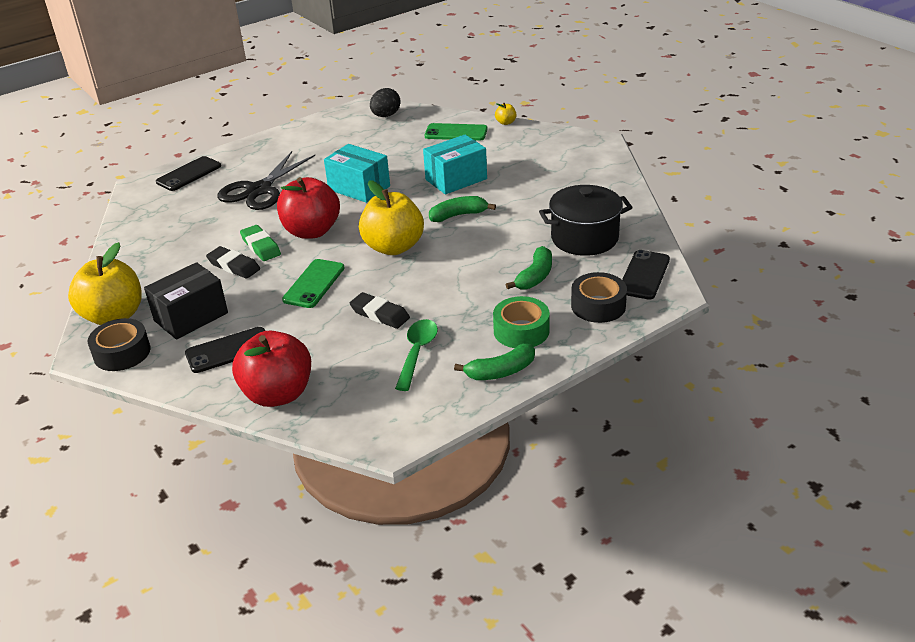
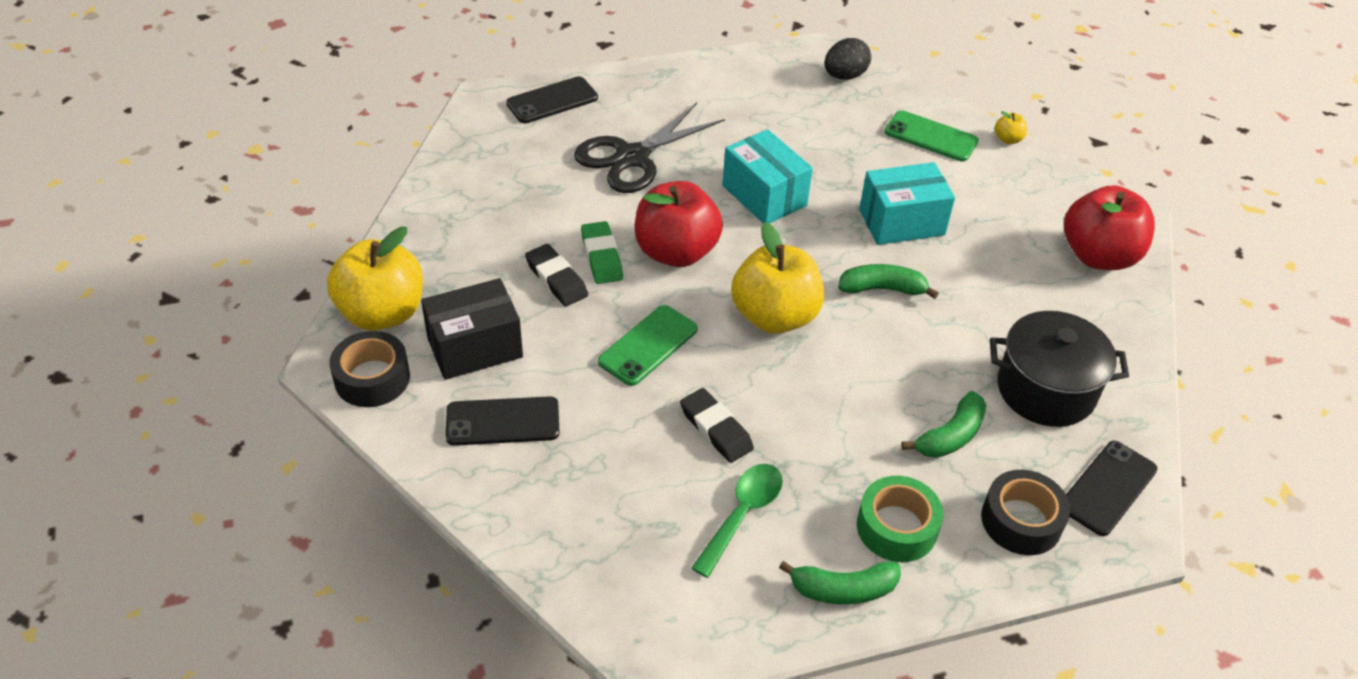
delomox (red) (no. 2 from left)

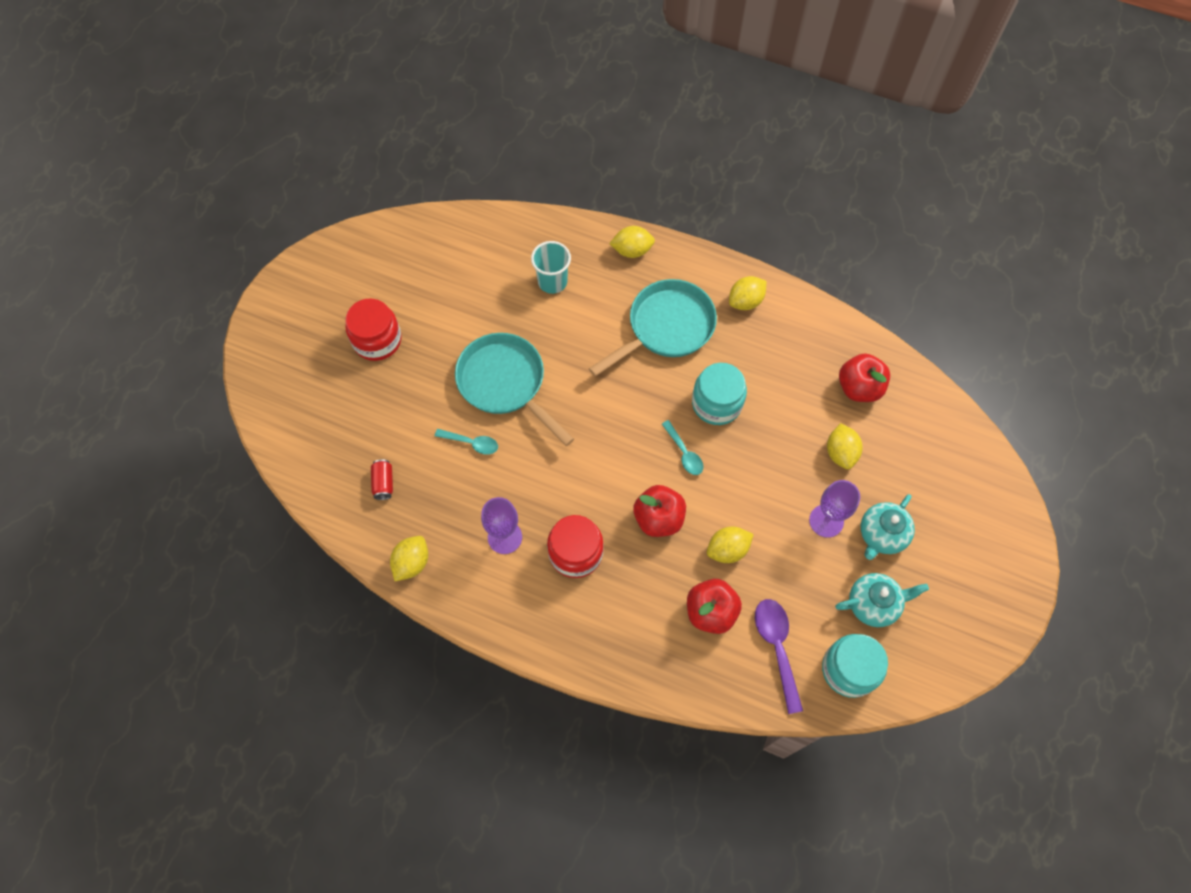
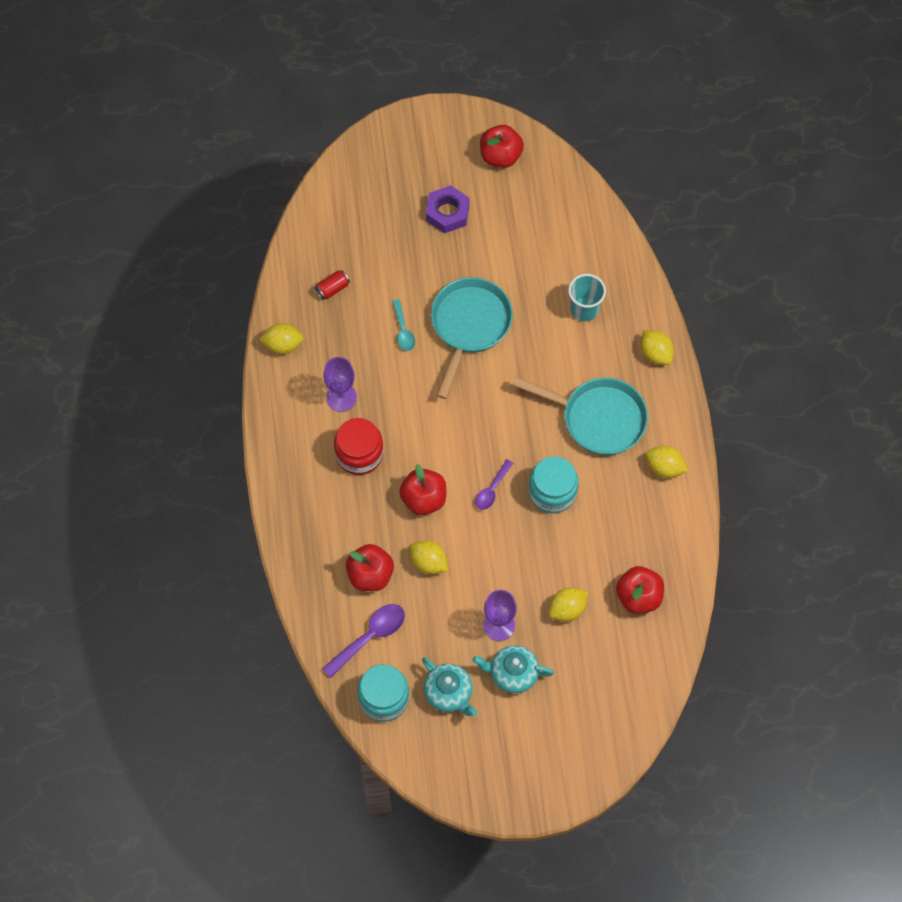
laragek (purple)
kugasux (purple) (no. 2 from left)
delomox (red) (no. 3 from left)

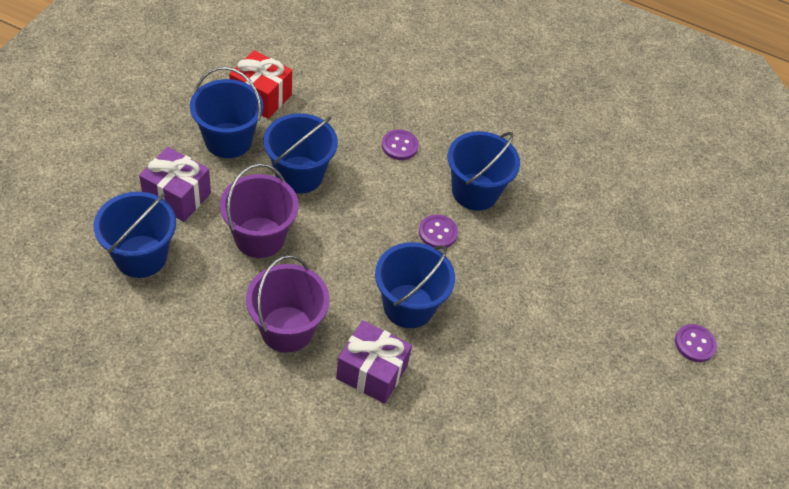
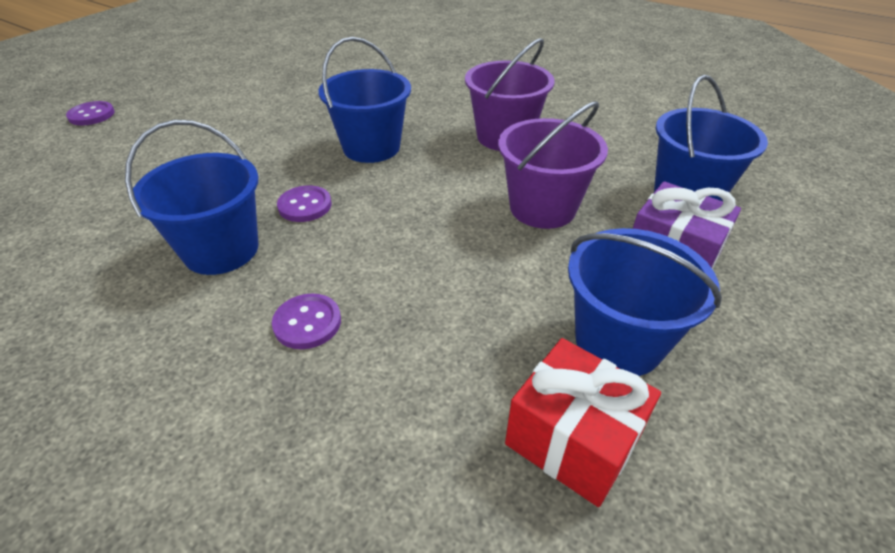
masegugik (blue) (no. 3 from left in the first image)
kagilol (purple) (no. 2 from left in the first image)

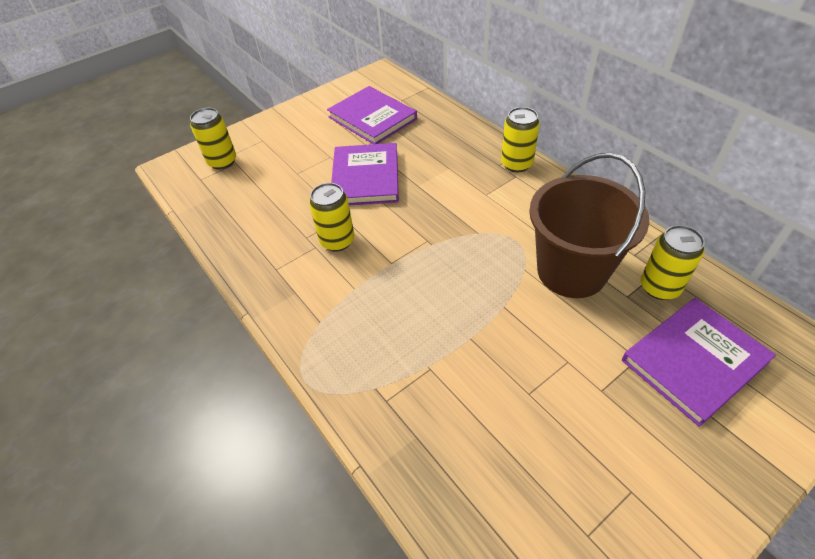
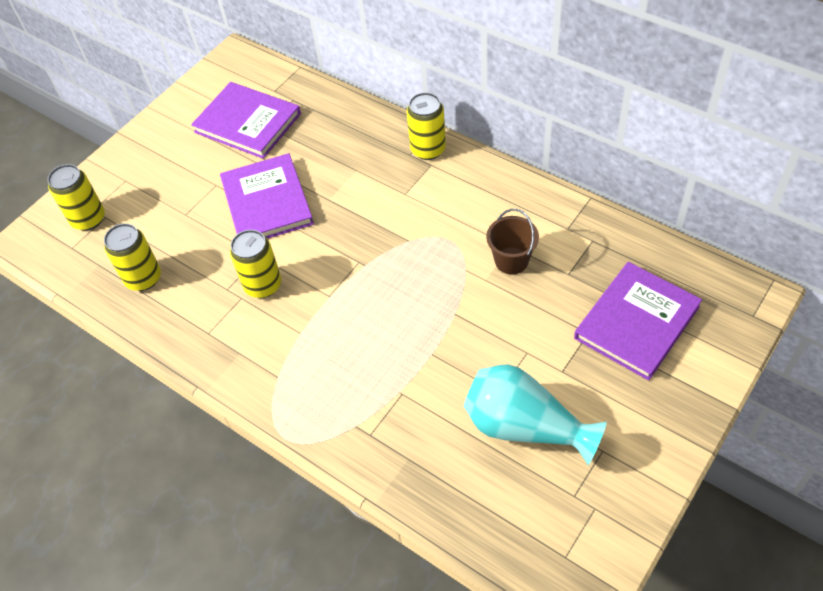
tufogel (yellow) (no. 2 from left)
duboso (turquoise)
masegugik (brown)

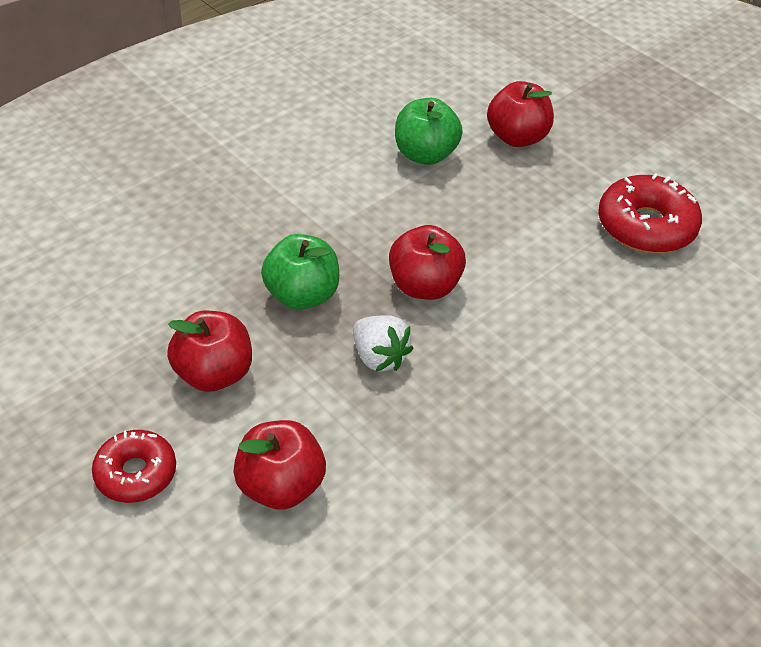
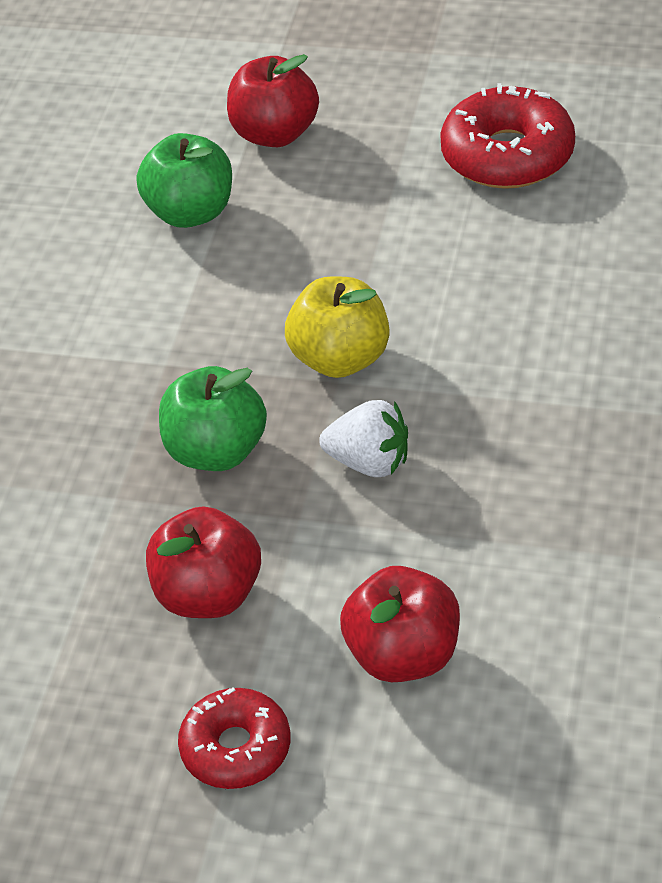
delomox (yellow)

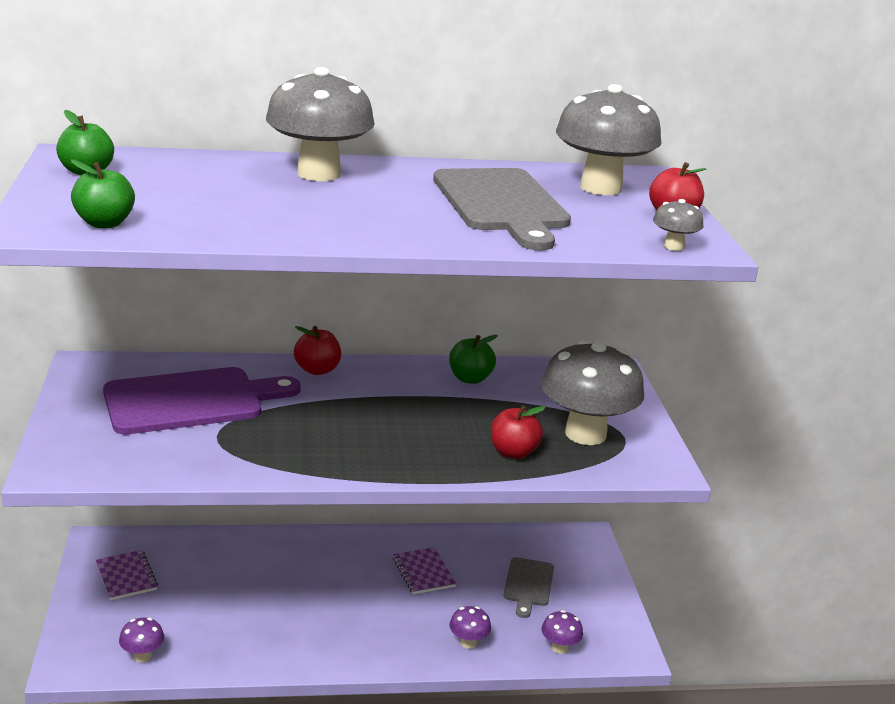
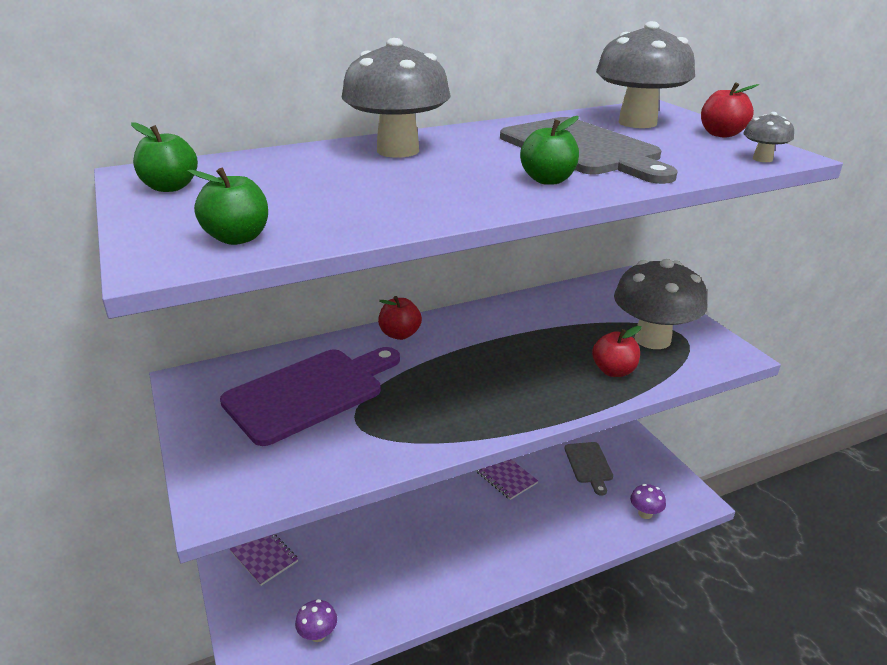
delomox (green) (no. 3 from left)
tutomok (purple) (no. 2 from left in the first image)

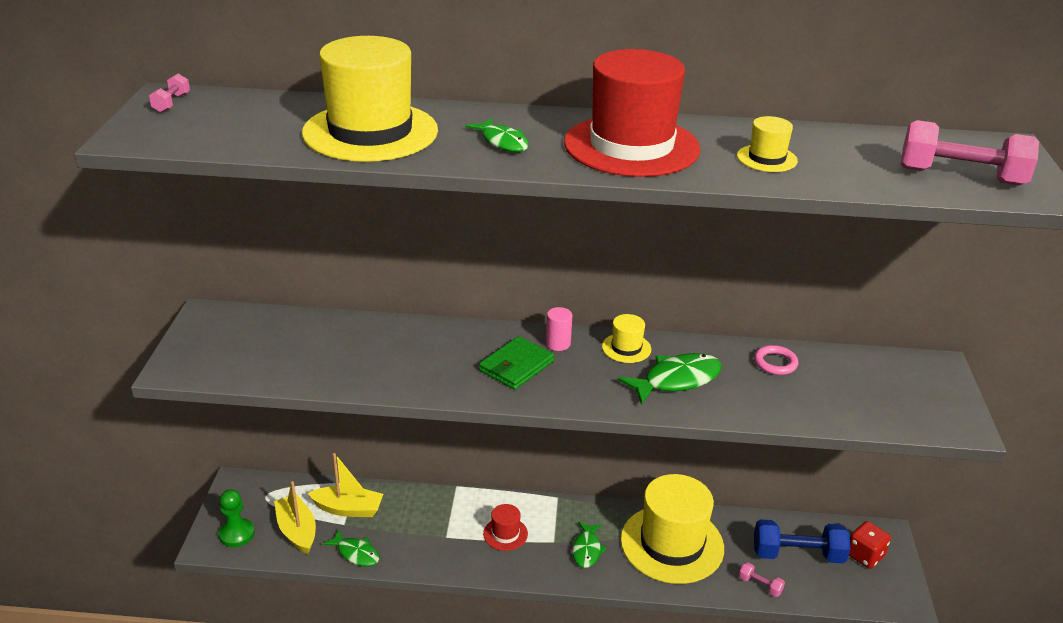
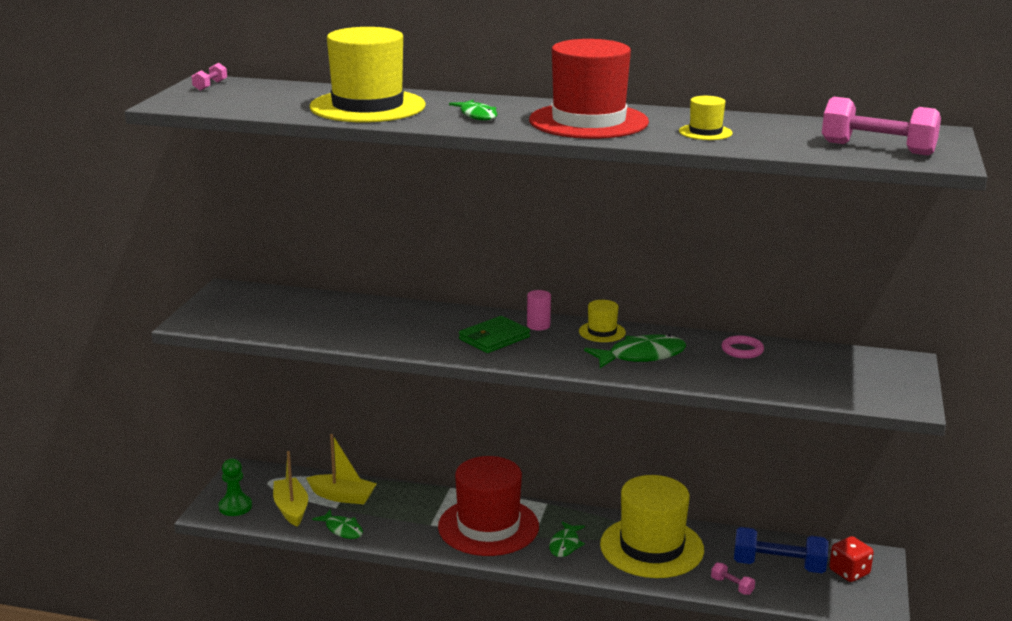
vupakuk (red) (no. 1 from left)

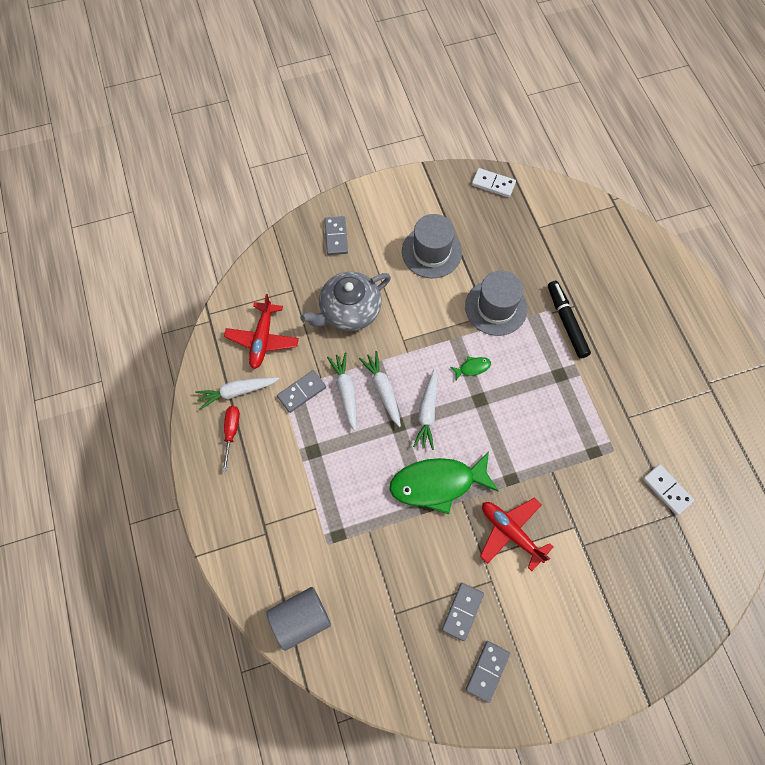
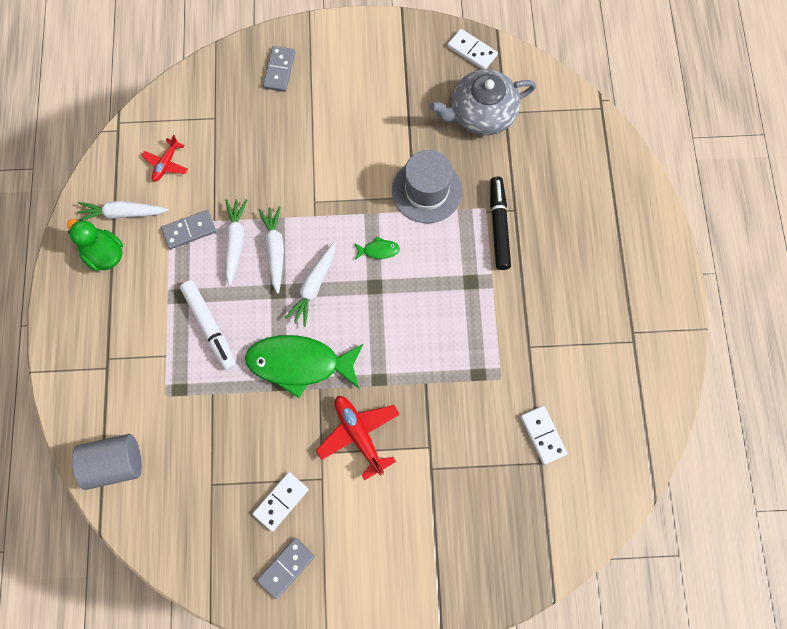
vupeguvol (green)
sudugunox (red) (no. 1 from left)
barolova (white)
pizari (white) (no. 1 from left)
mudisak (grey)
vupakuk (grey) (no. 1 from left in the first image)

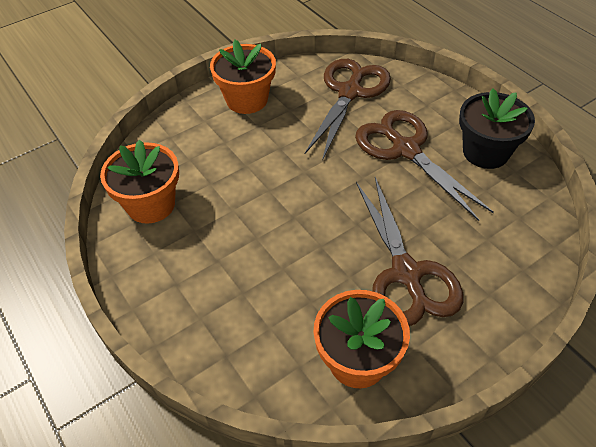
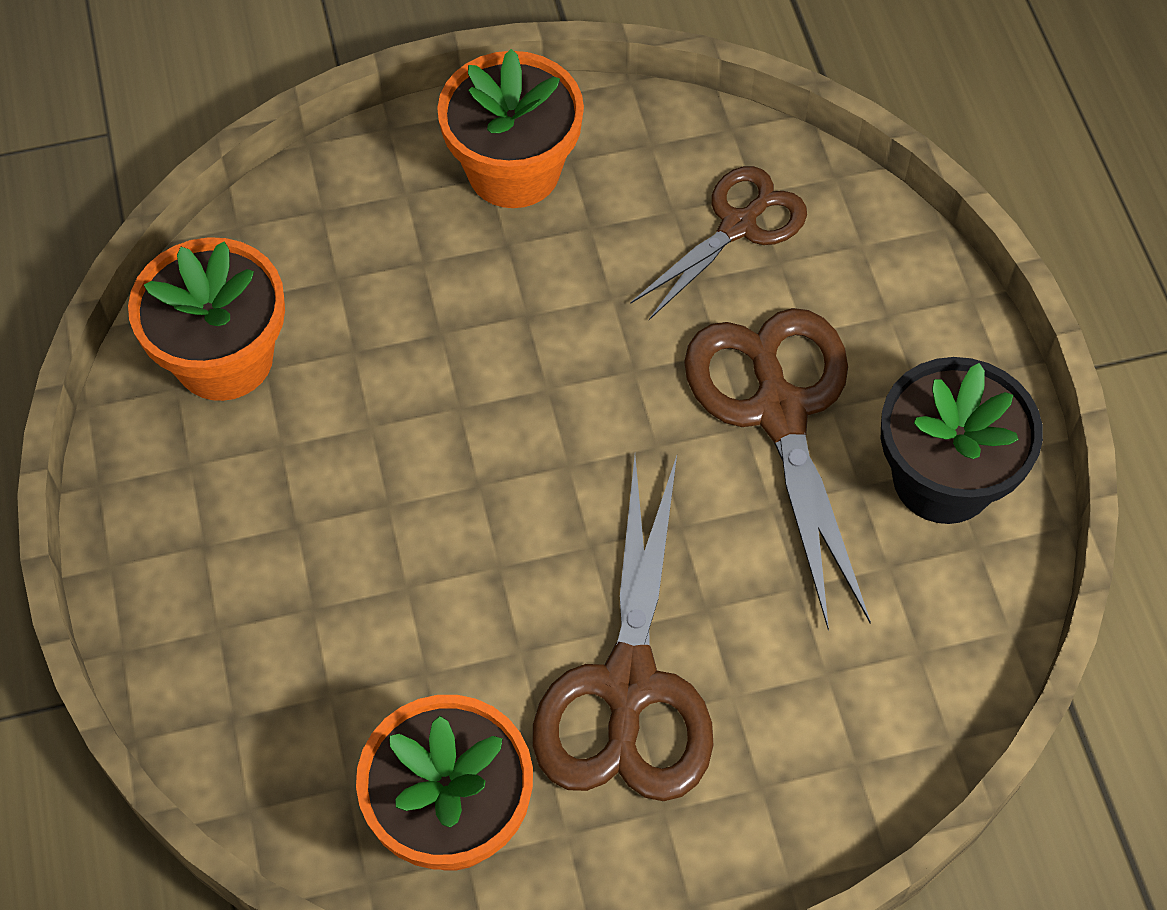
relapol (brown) (no. 2 from left)

